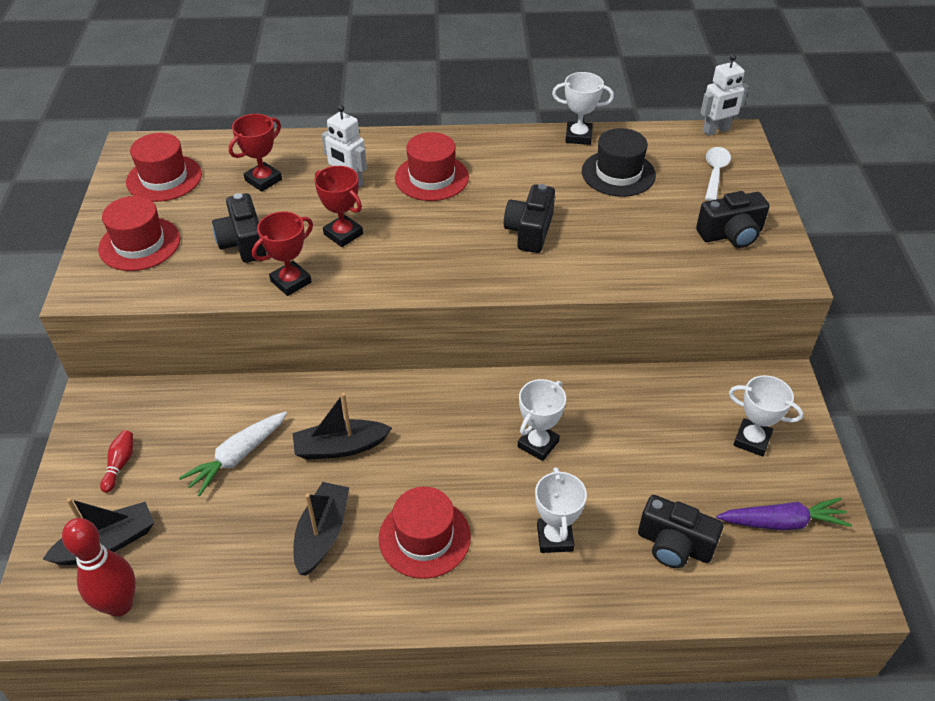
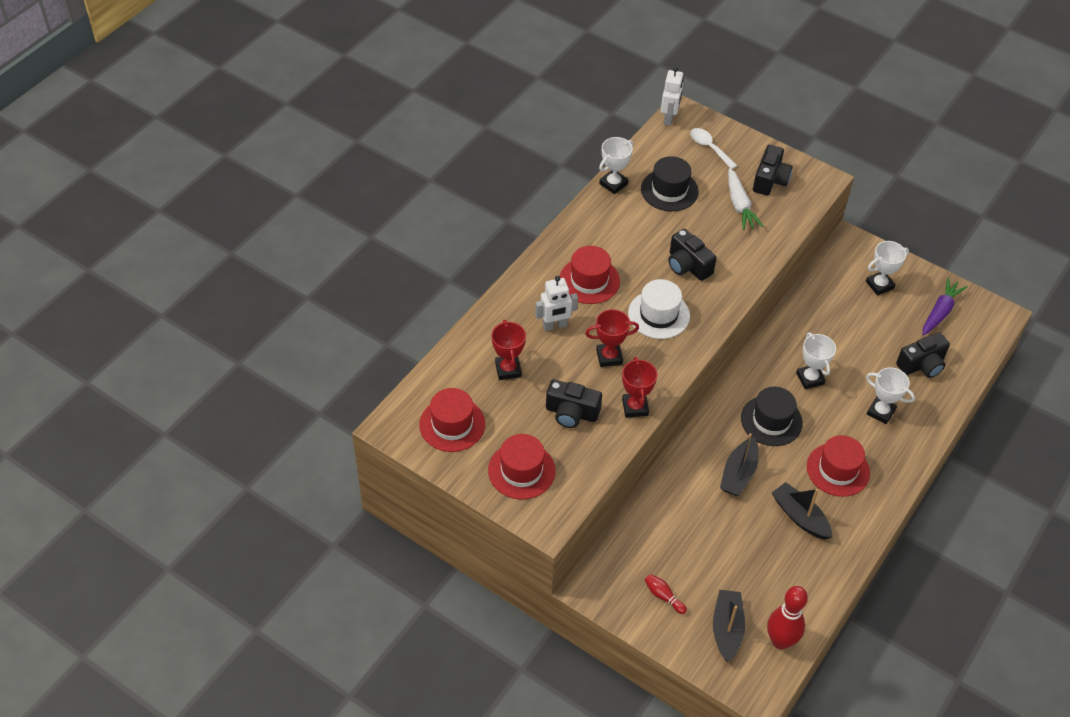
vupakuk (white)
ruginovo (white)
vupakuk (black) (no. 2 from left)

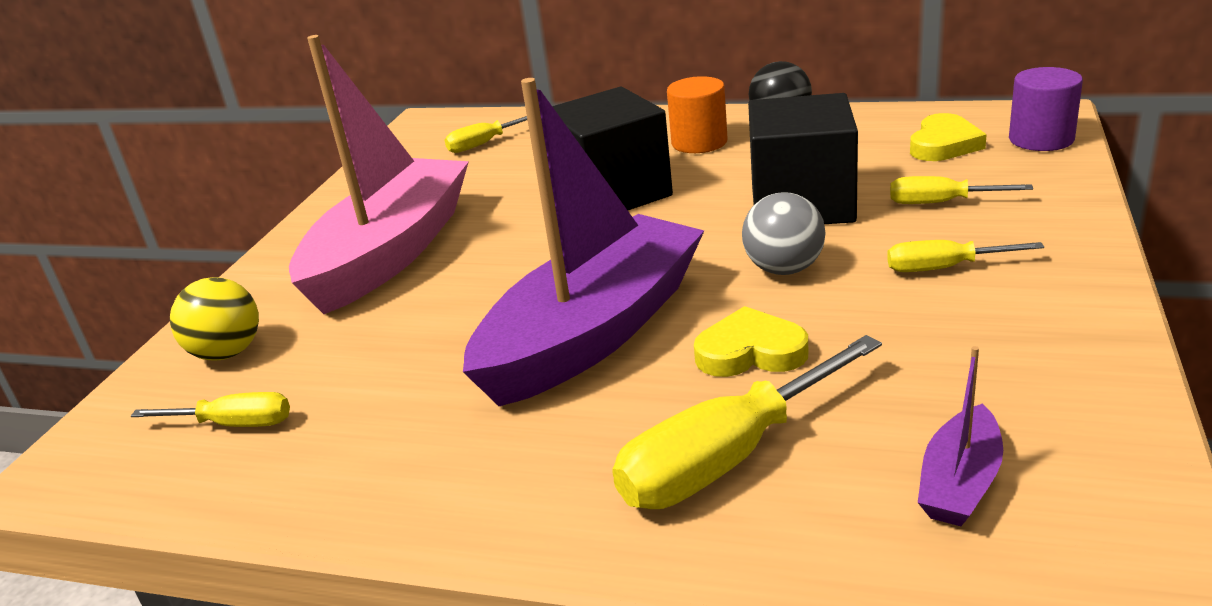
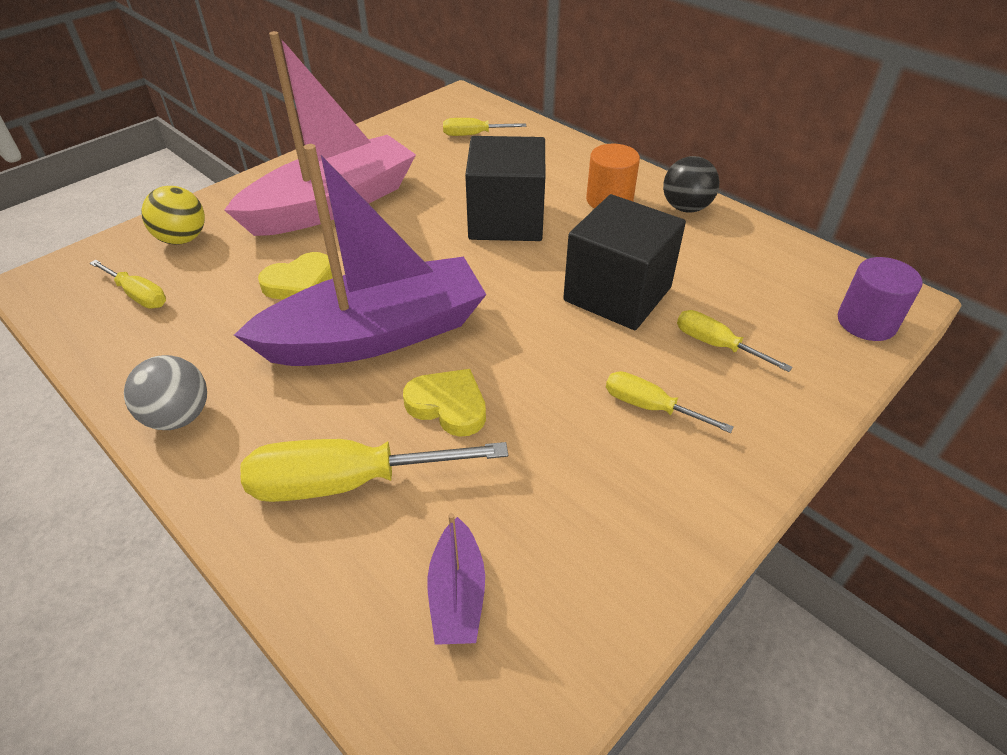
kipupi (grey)
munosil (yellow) (no. 1 from left)
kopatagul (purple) (no. 2 from left)

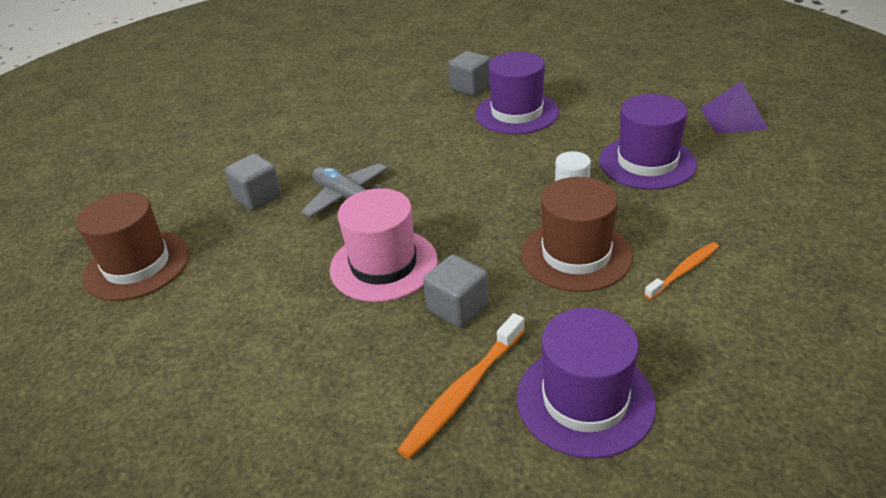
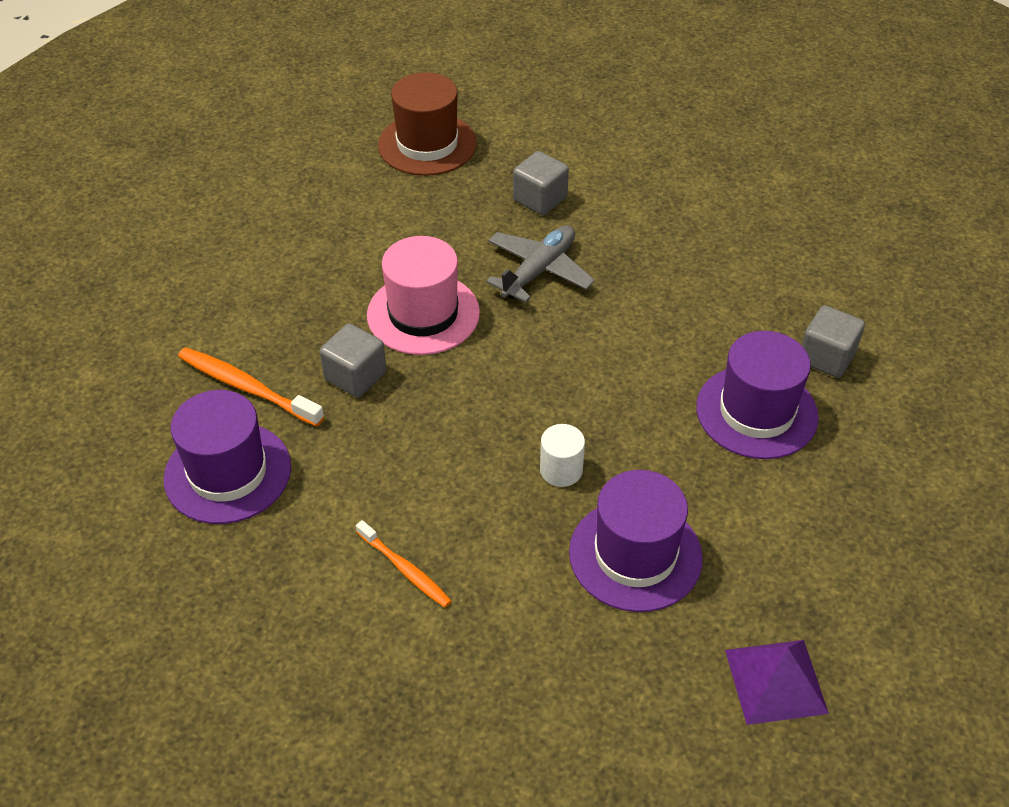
vupakuk (brown) (no. 2 from left in the first image)

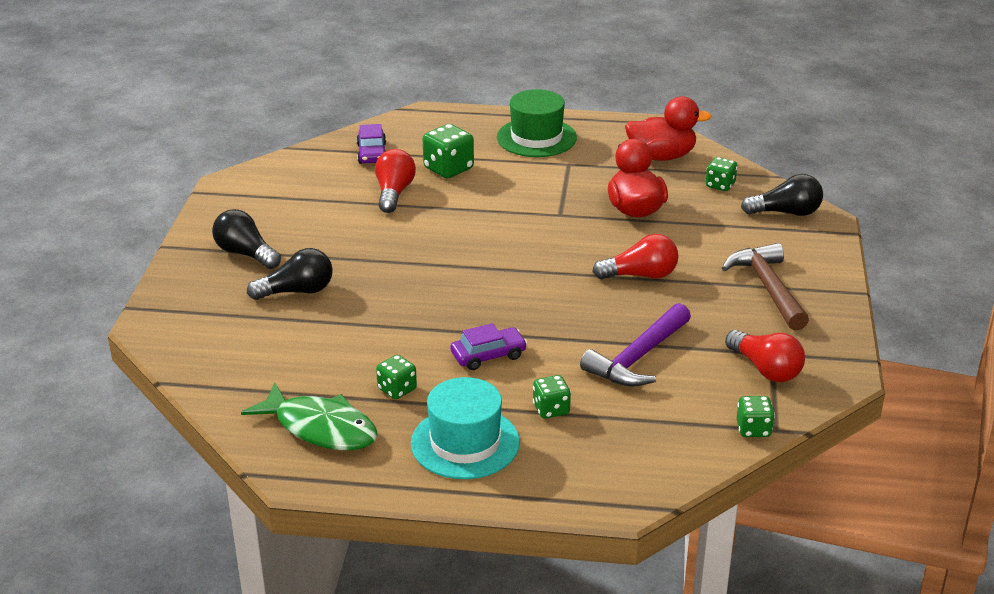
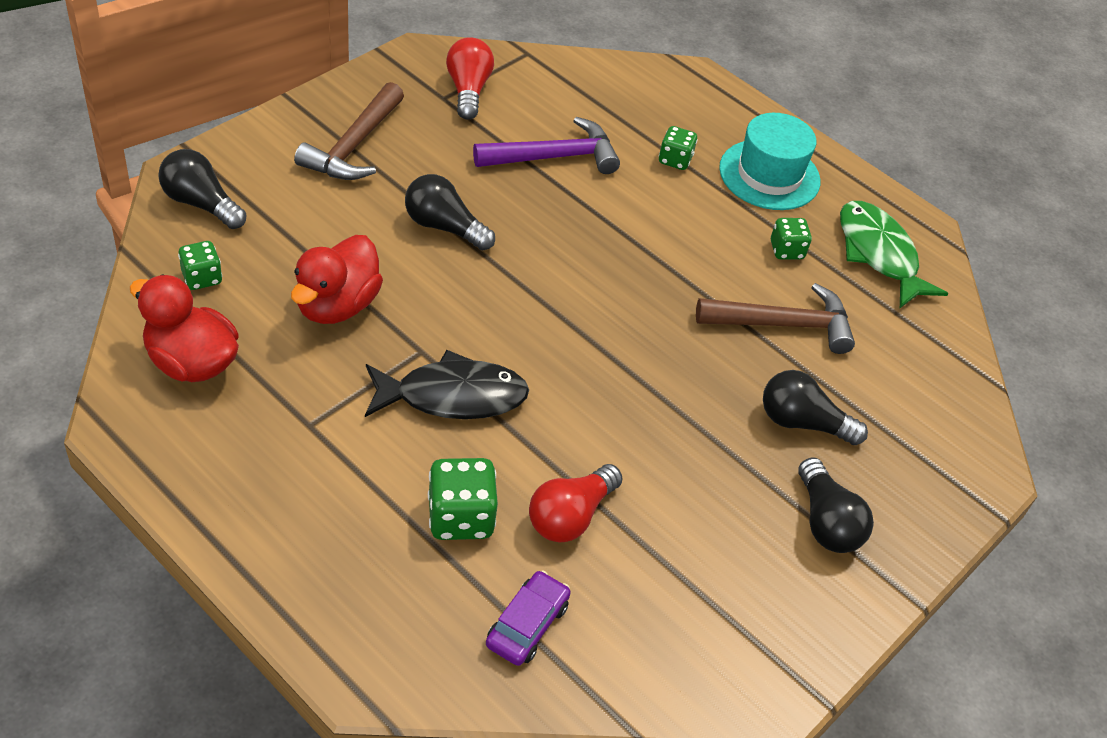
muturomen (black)
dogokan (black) (no. 2 from left)
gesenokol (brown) (no. 2 from left)
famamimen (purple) (no. 2 from left in the first image)
vupakuk (green)
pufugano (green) (no. 5 from left in the first image)

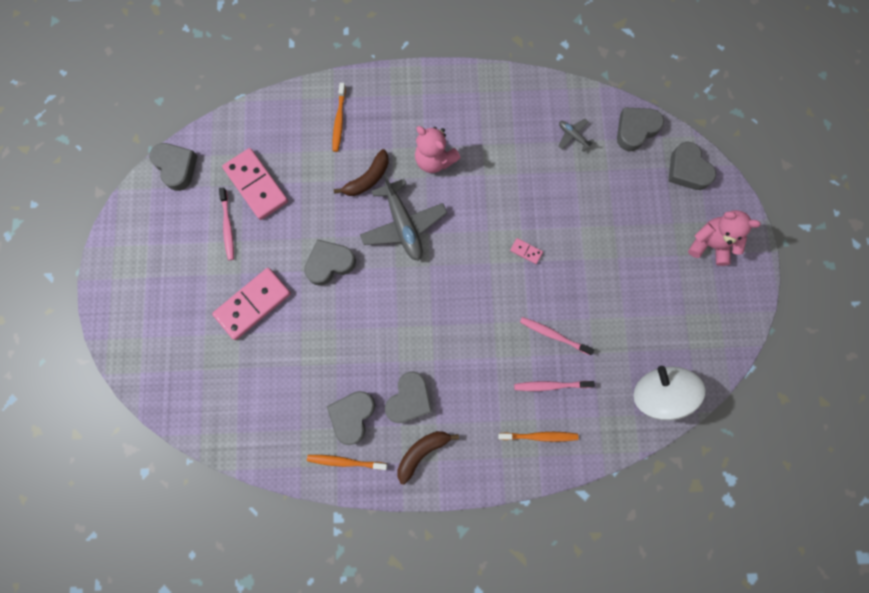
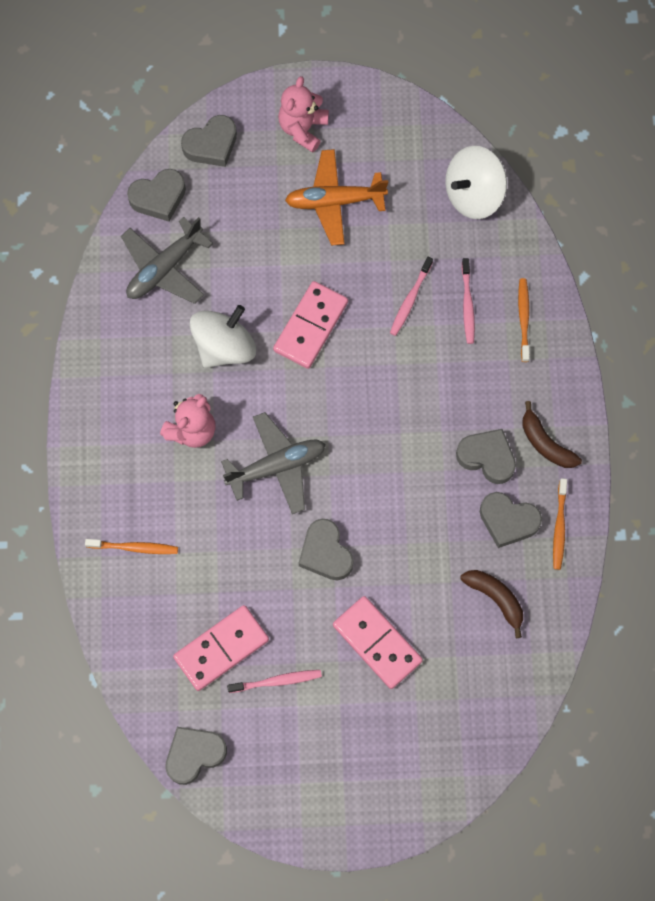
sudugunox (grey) (no. 1 from left)
munosil (grey) (no. 1 from left)
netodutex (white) (no. 1 from left)
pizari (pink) (no. 2 from left)
sudugunox (orange)
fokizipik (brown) (no. 1 from left)

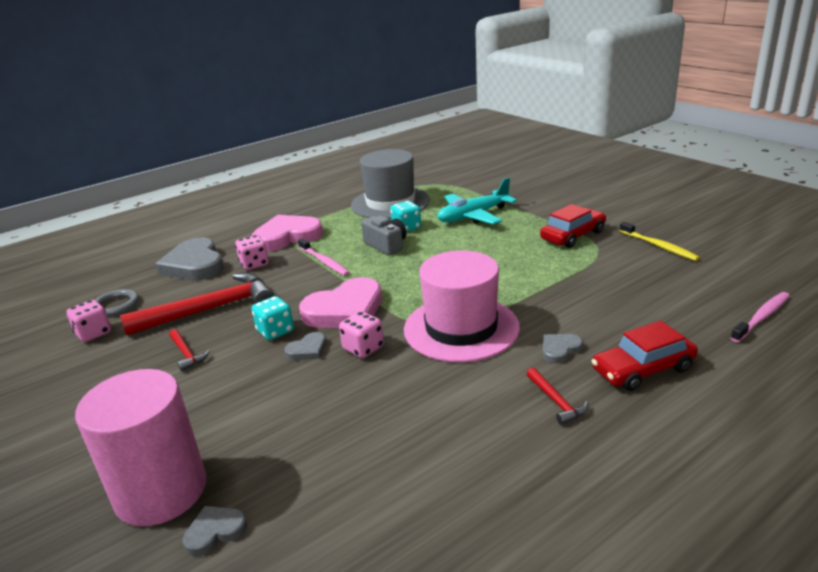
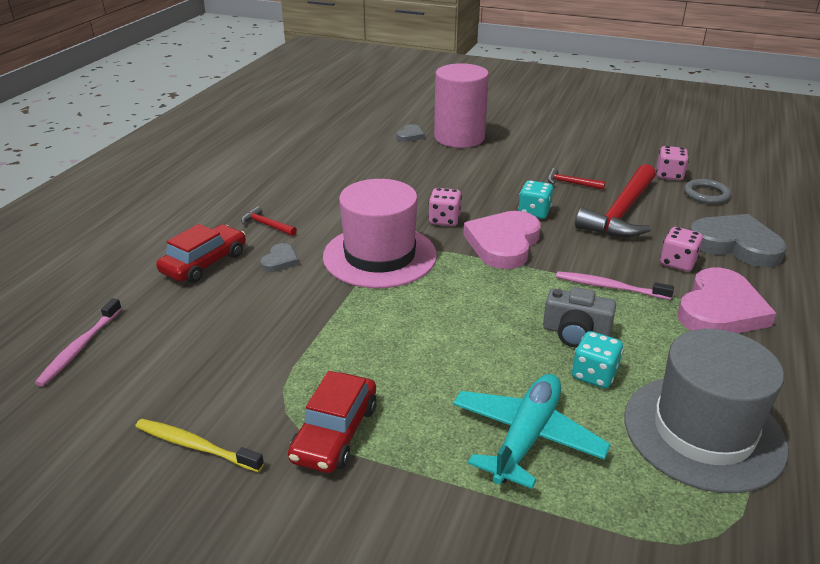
munosil (grey) (no. 3 from left in the first image)

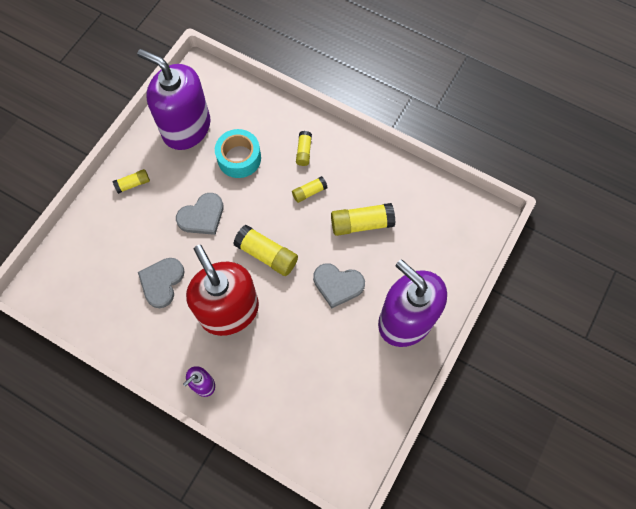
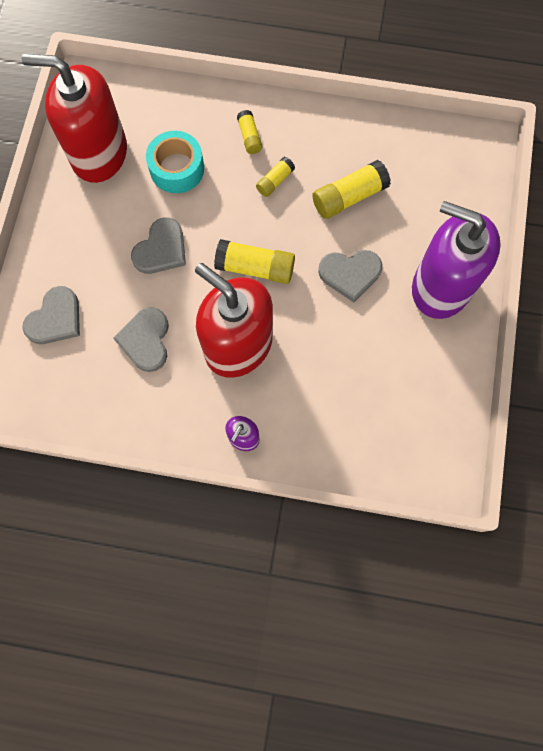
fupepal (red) (no. 1 from left)
munosil (grey) (no. 1 from left)
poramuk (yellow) (no. 1 from left in the first image)

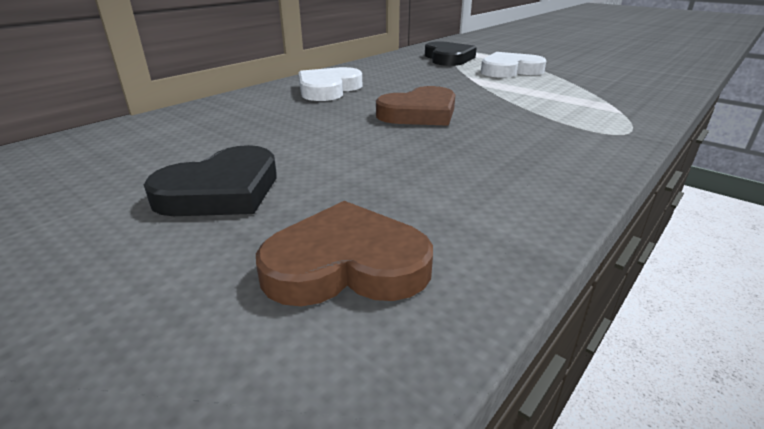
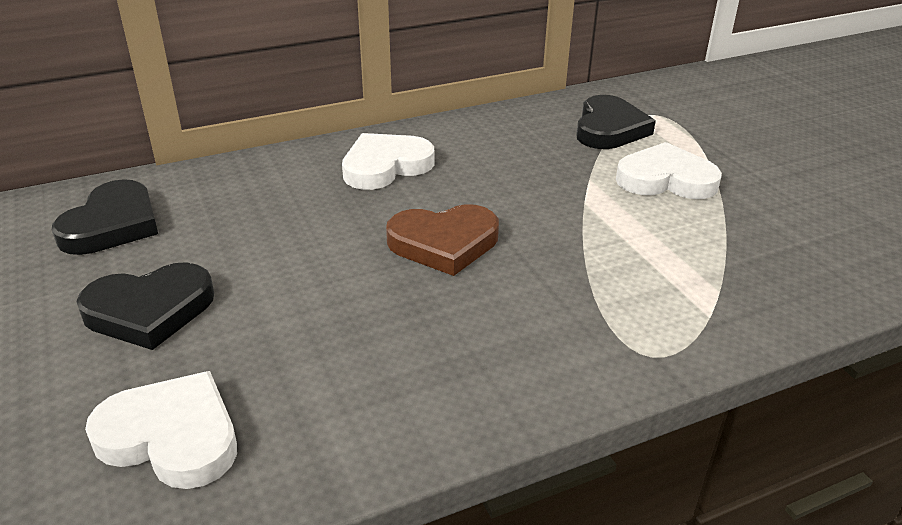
munosil (black) (no. 1 from left)
munosil (white) (no. 1 from left)

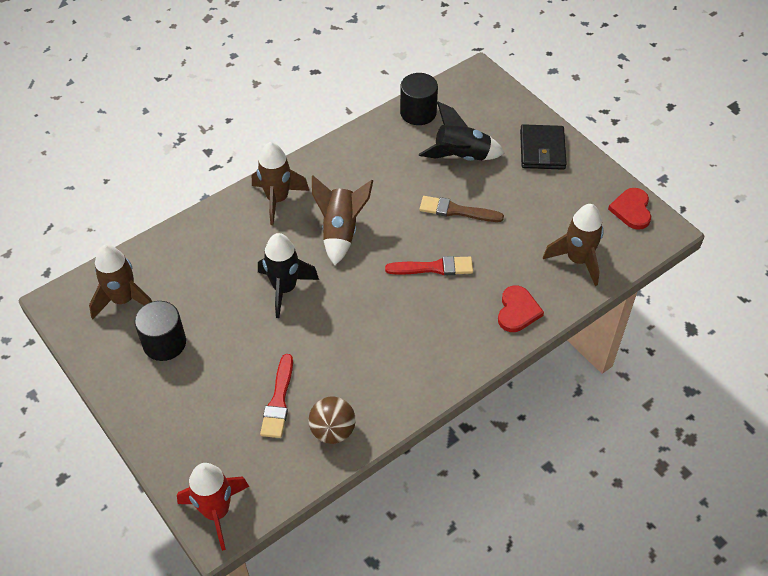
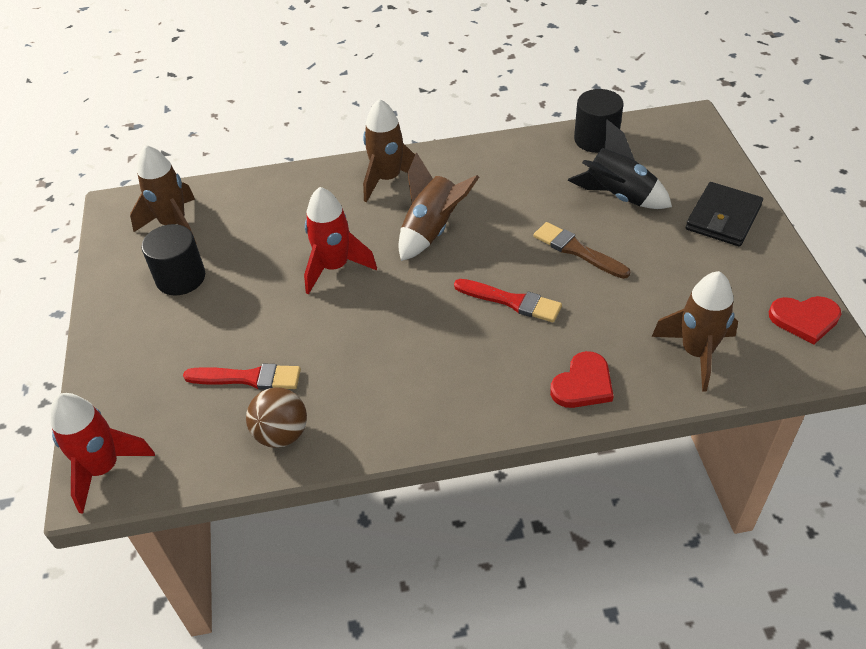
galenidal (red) (no. 1 from left)
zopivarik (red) (no. 2 from left)
munosil (red) (no. 2 from left)

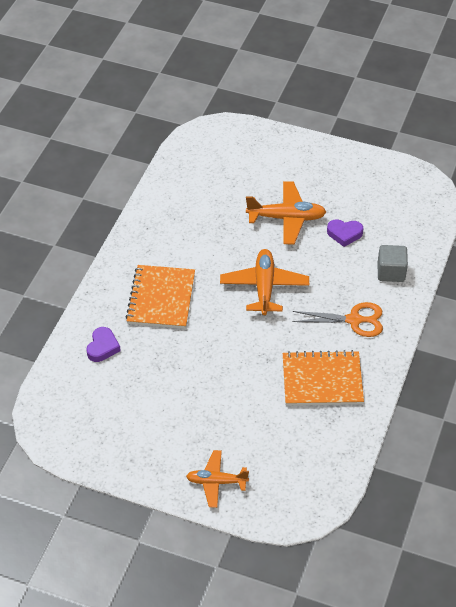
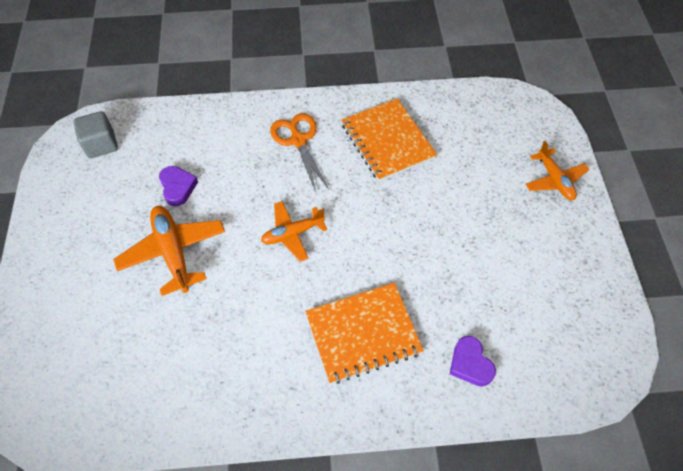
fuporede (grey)
sudugunox (orange) (no. 2 from left)
munosil (purple) (no. 2 from left)

